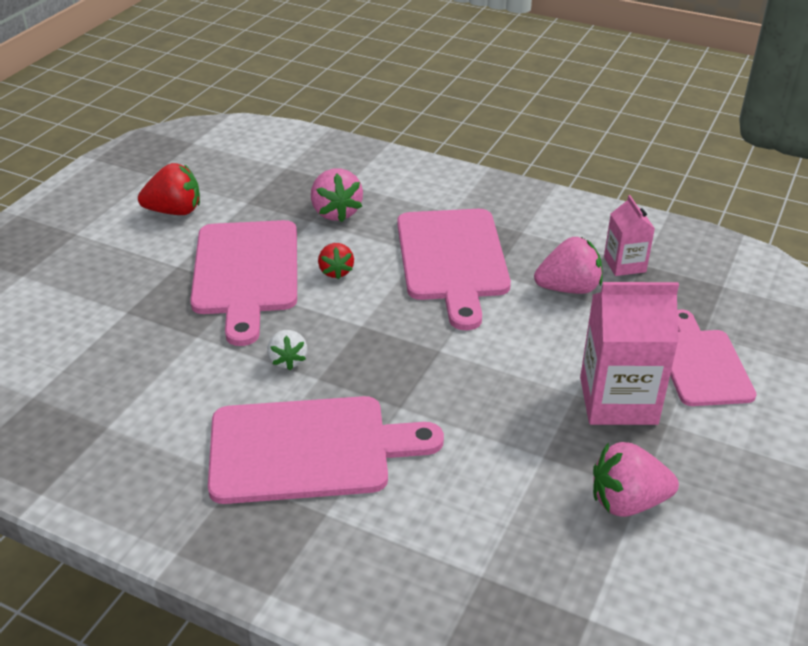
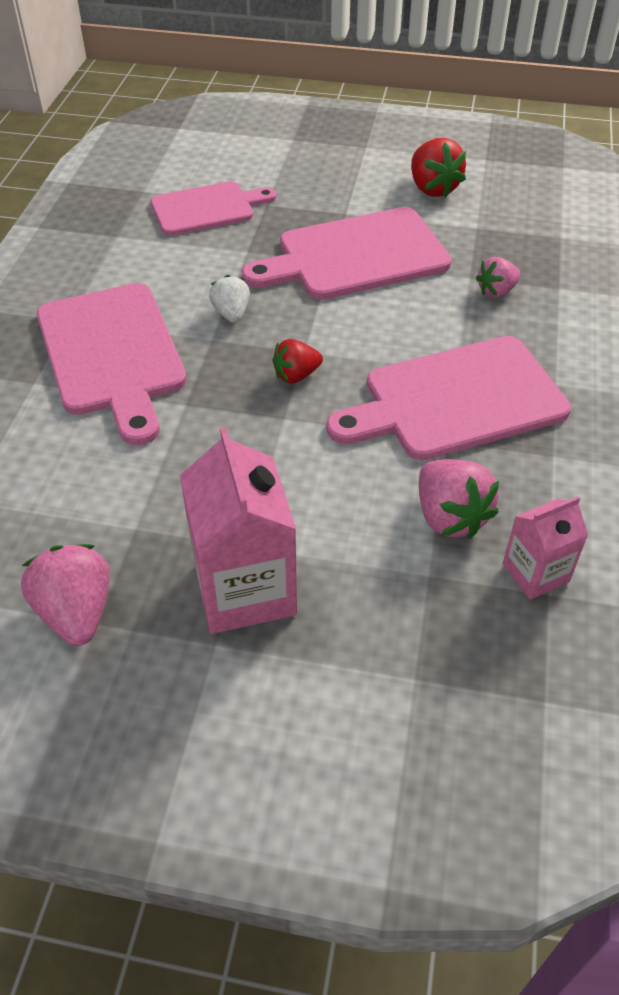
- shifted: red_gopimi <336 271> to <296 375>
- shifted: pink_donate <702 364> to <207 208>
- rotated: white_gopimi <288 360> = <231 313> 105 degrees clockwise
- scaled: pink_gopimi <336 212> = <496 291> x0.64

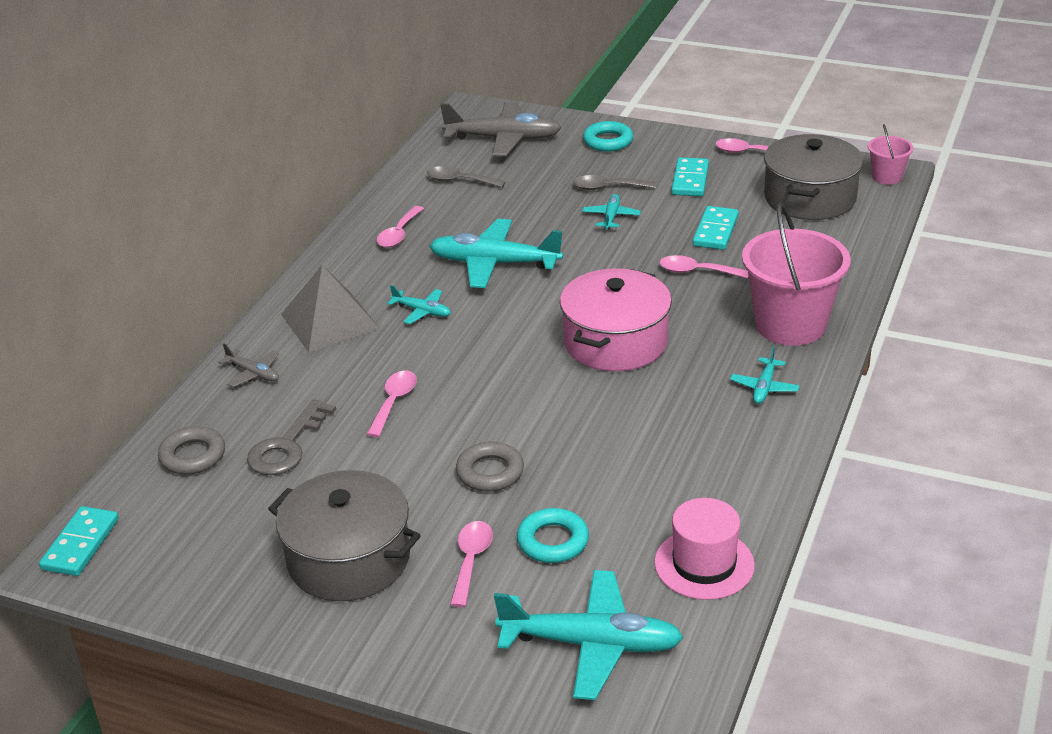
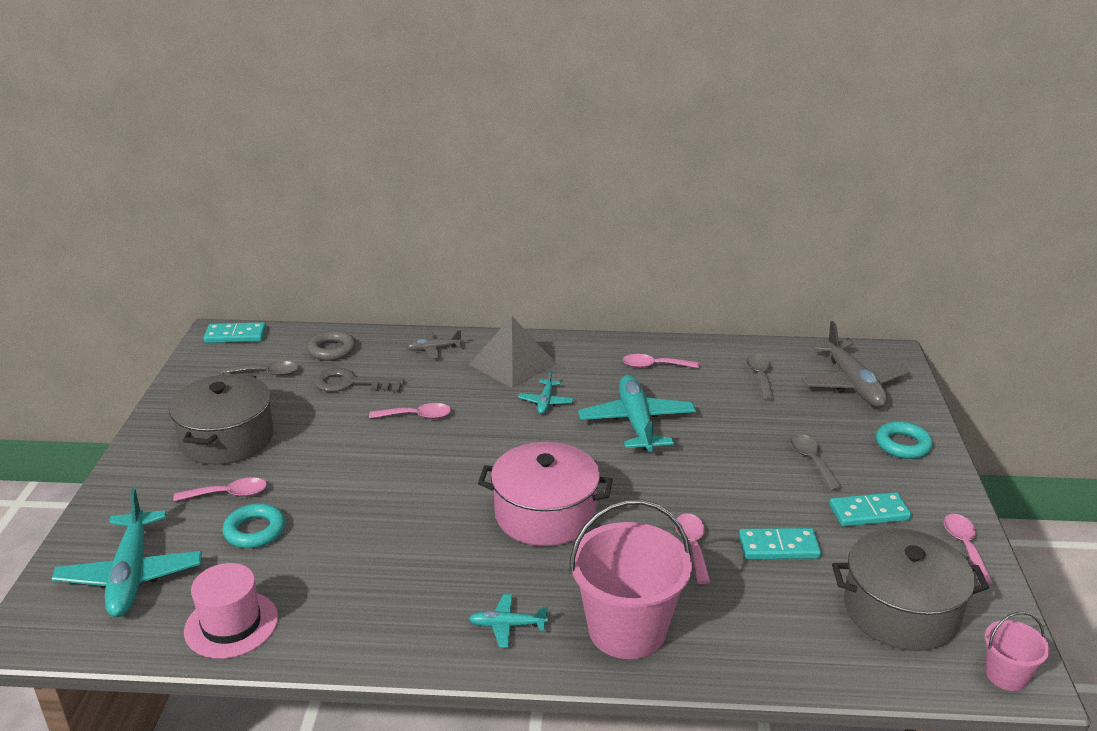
- gone: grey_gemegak <490 472>
- gone: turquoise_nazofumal <611 217>
- new: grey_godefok <267 373>
- rotated: grey_nazofumal <253 373> = <433 349> 60 degrees clockwise

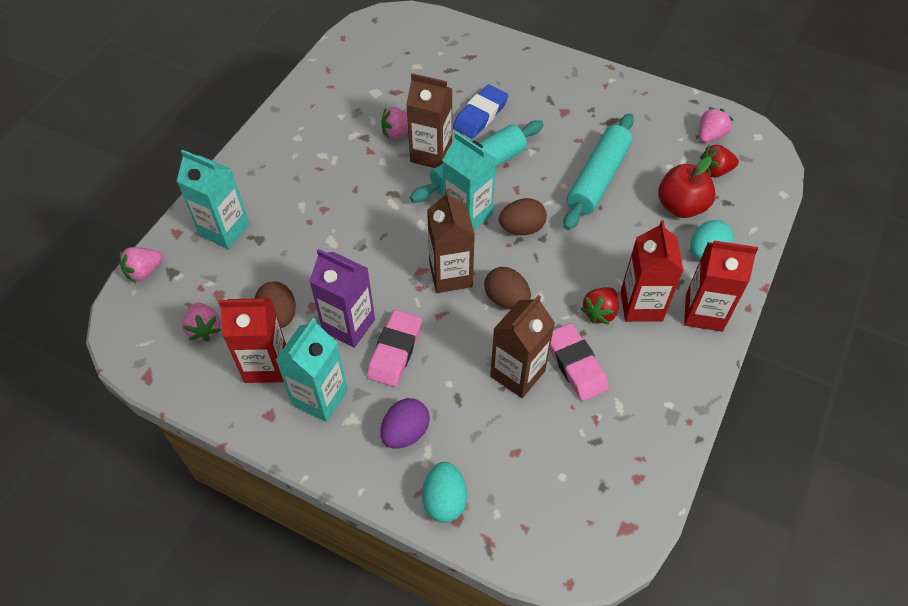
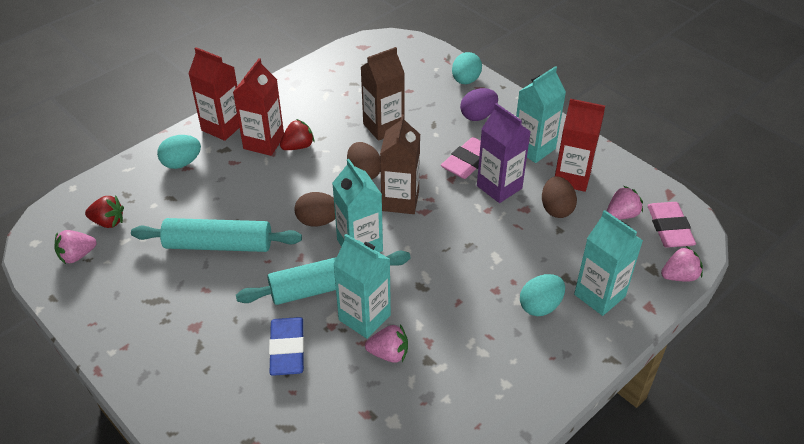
- gone: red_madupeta <681 206>
- new: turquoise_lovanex <540 306>
- shifted: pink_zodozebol <575 364> to <669 228>
- repainted: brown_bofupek <431 154> to turquoise_bofupek <364 317>
- rotated: pink_gopimi <205 329> = <621 215> 60 degrees clockwise
- rotated: blue_zodozebol <480 115> = <287 349> 60 degrees counterclockwise
- rotated: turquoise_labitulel <597 179> = <218 245> 45 degrees clockwise

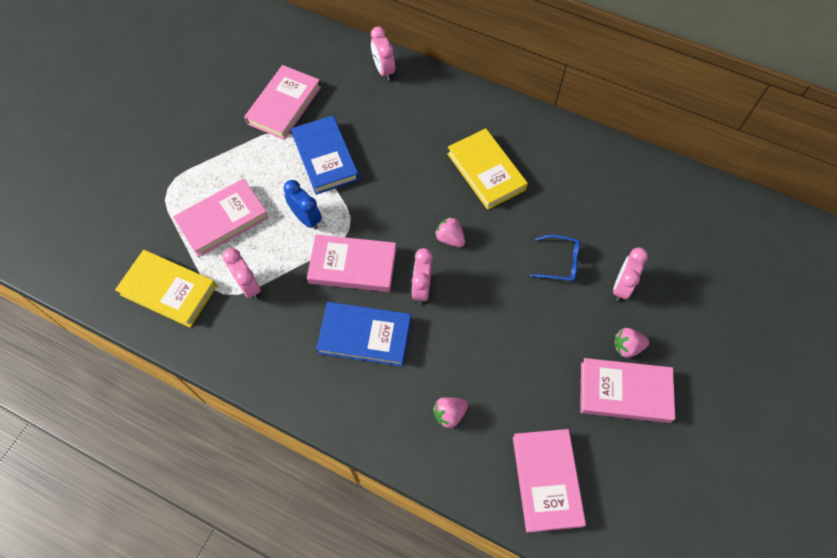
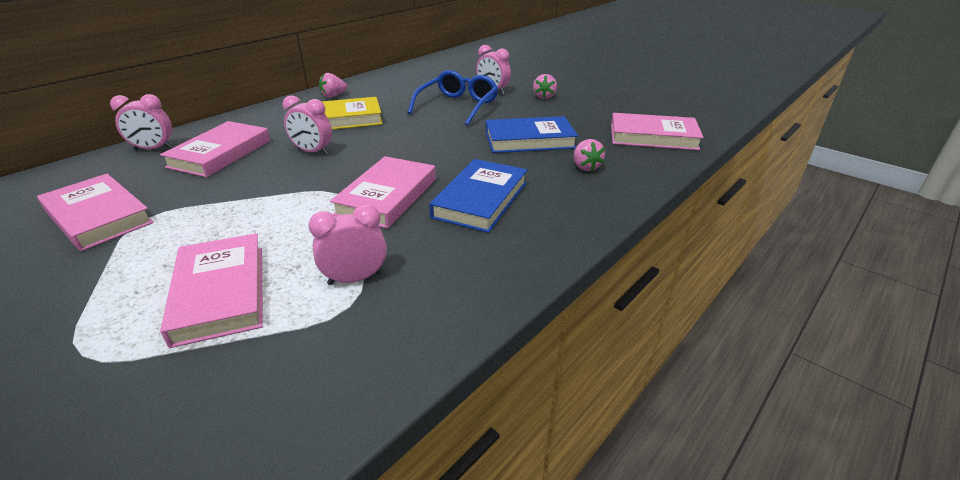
- gone: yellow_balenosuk <169 290>
- gone: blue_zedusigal <306 218>
- shifted: blue_balenosuk <325 157> to <529 140>
- shifted: pink_zedusigal <422 288> to <313 152>
- shifted: pink_gopimi <450 238> to <333 96>
- shifted: pink_balenosuk <624 392> to <220 154>
- scaled: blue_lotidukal <559 262> = <457 106> x1.71

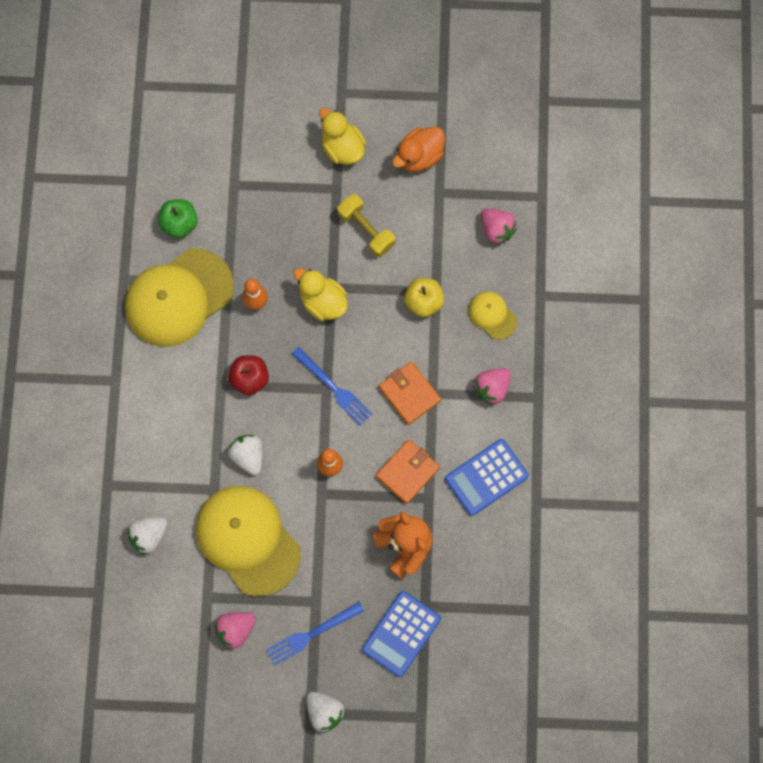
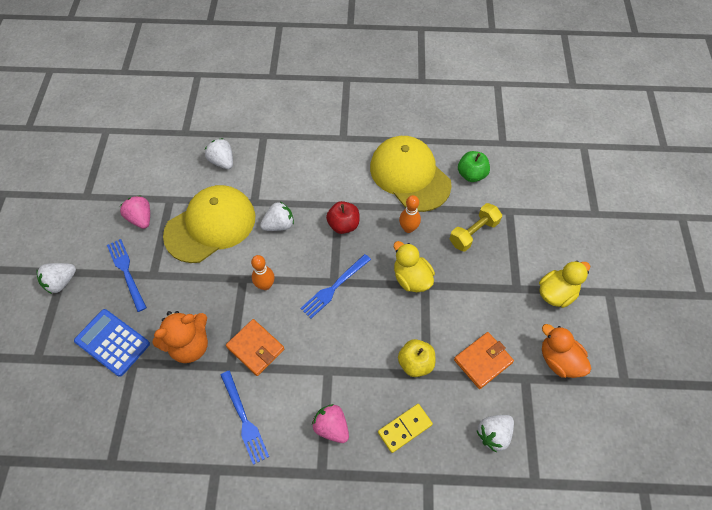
- shifted: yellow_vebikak <366 230> to <473 233>
- shifted: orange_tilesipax <409 393> to <483 361>
- swapped: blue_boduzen <486 477> to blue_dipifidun <244 420>
- swapped: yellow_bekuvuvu <492 315> to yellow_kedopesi <405 428>
- repainted: pink_gopimi <496 230> to white_gopimi <493 434>
- rotated: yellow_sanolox <323 301> = <411 278> 75 degrees counterclockwise

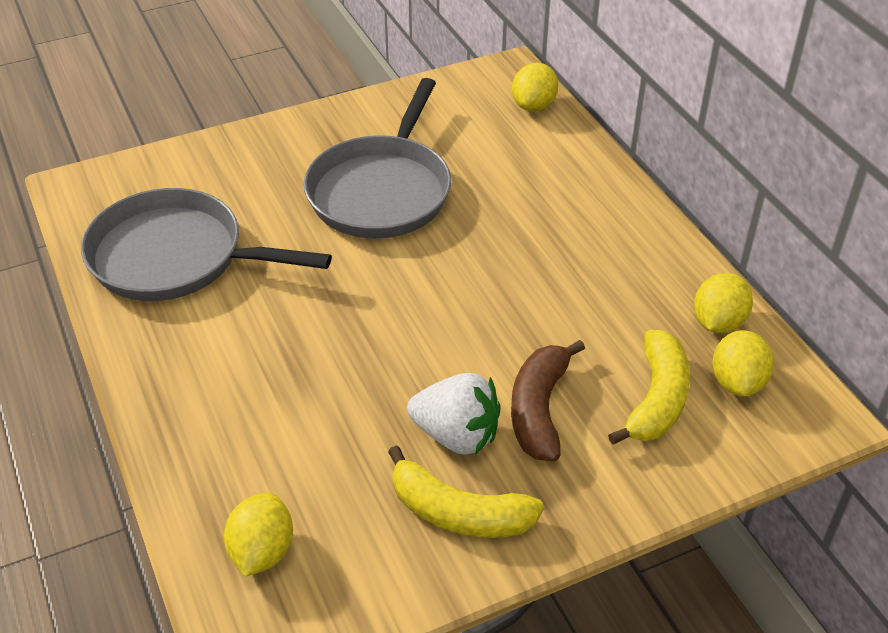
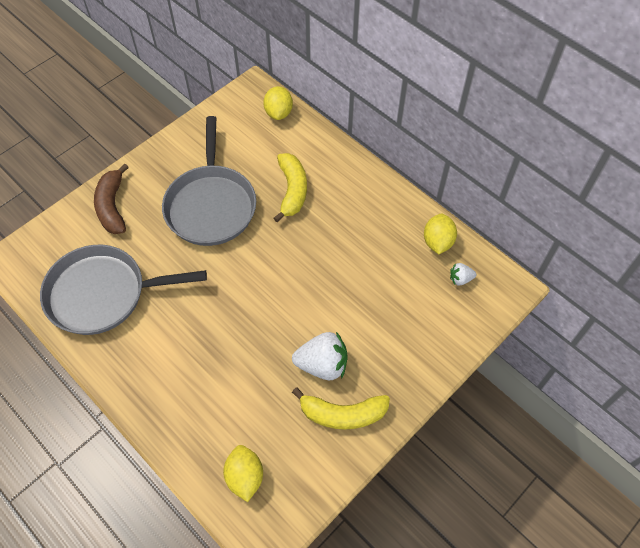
- shifted: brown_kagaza <539 410> to <112 206>
- shifted: yellow_kagaza <657 399> to <292 190>
- swapped: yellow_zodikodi <737 382> to white_gopimi <460 279>

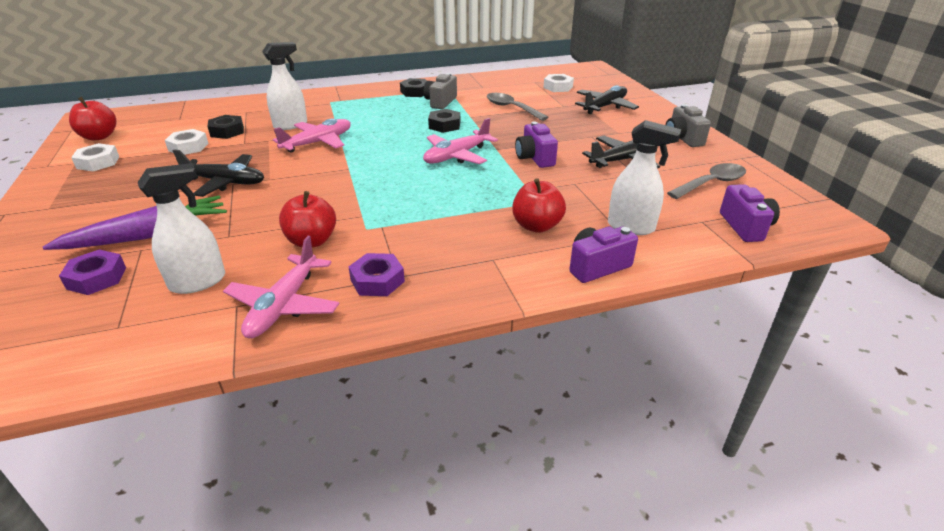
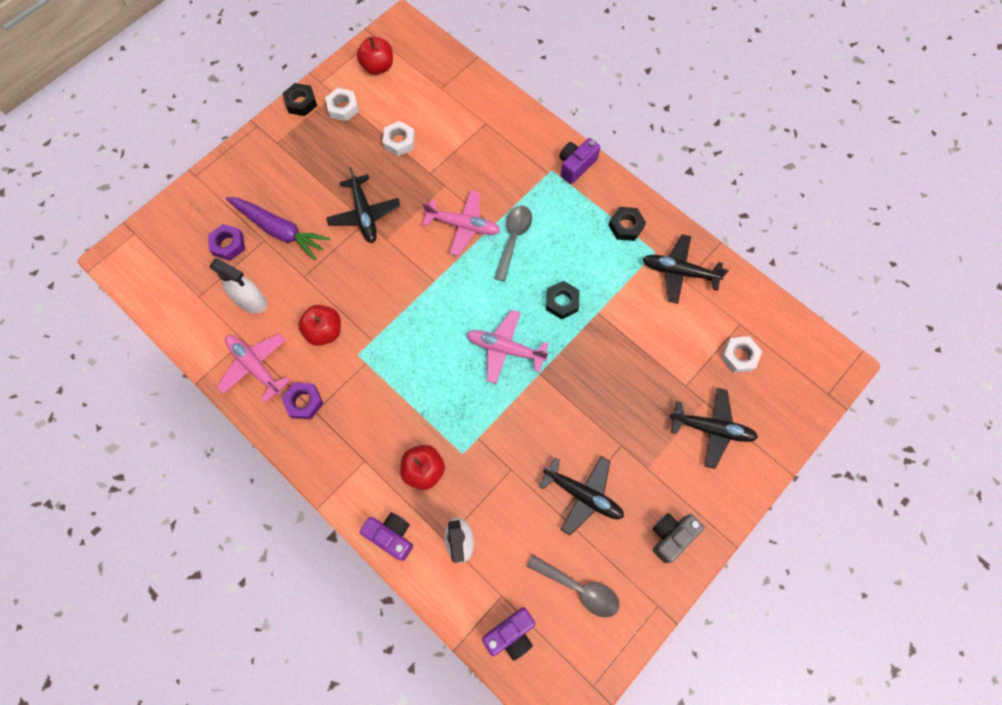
- gone: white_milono <291 125>
- gone: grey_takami <440 102>
- new: black_nazofumal <679 272>
- shifted: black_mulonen <227 131> to <301 102>
- shifted: grey_godefok <511 108> to <513 239>
- shifted: purple_takami <534 158> to <576 166>
- rotated: pink_nazofumal <284 305> = <255 366> 60 degrees clockwise

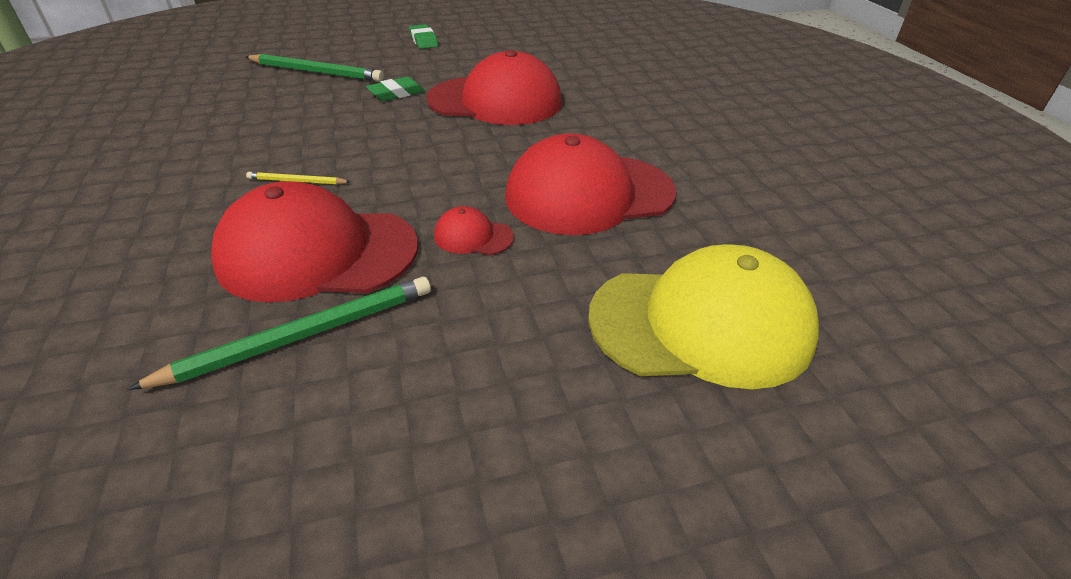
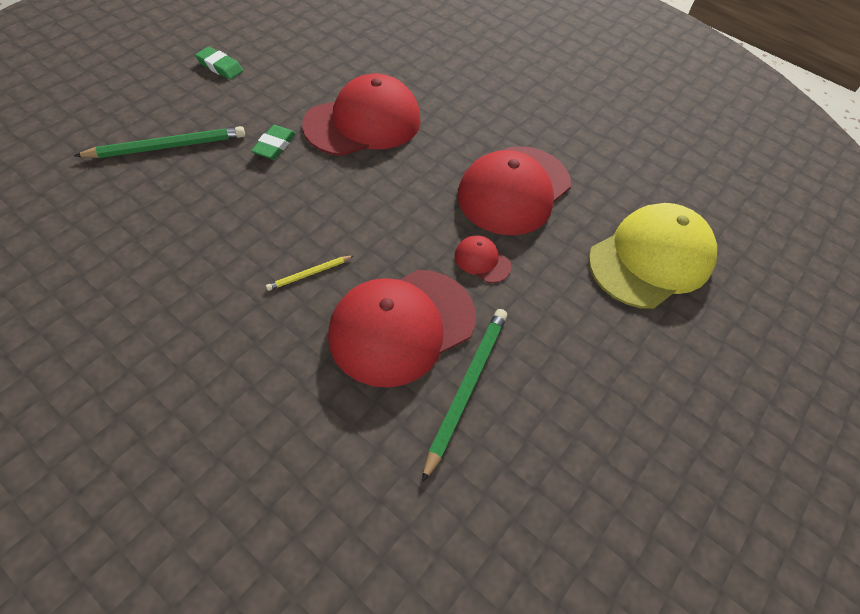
- rotated: red_bekuvuvu <473 236> = <482 261> 60 degrees clockwise

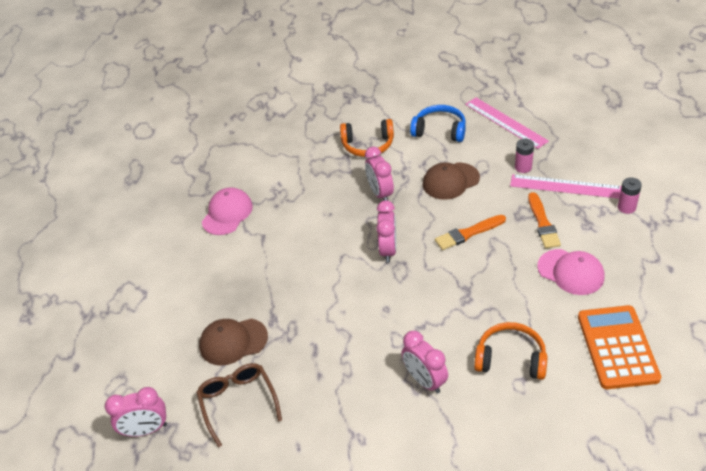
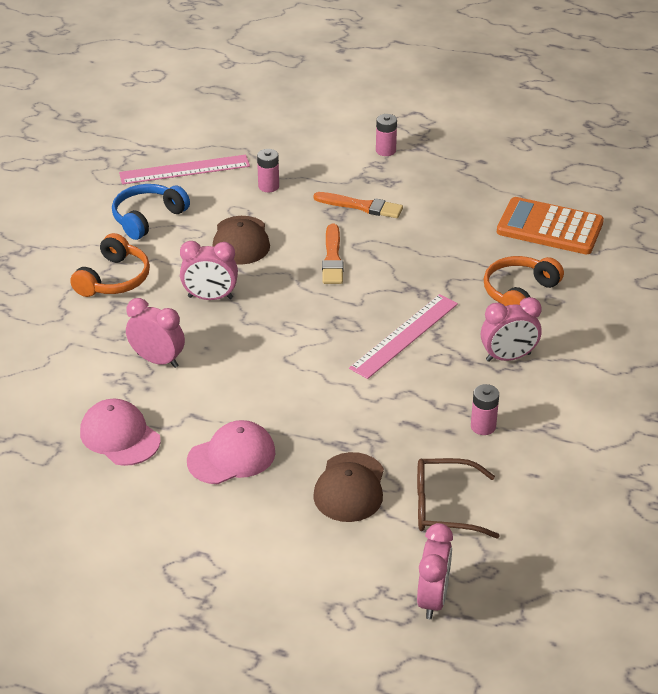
- new: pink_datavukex <483 426>
- shifted: pink_zedusigal <388 250> to <157 360>
- shifted: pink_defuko <565 186> to <404 336>
- shifted: pink_bekuvuvu <571 272> to <231 456>

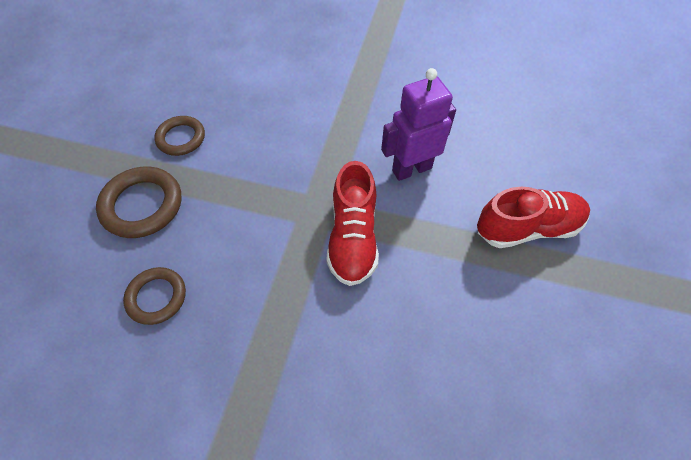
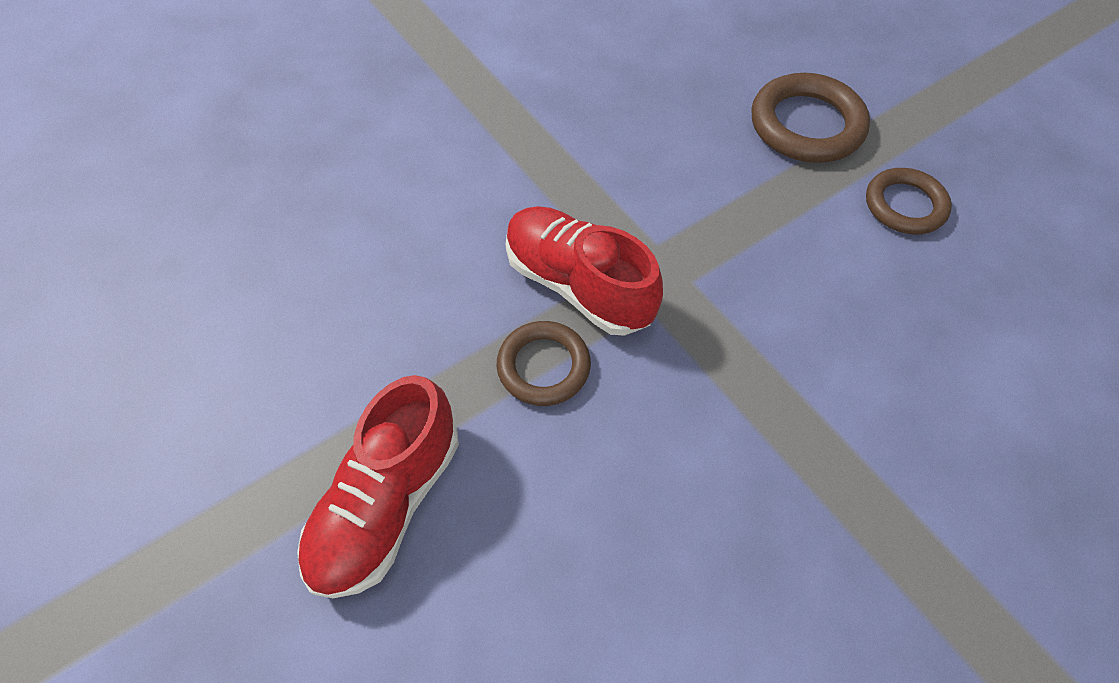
- gone: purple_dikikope <411 169>
- shifted: brown_gemegak <157 297> to <543 366>

